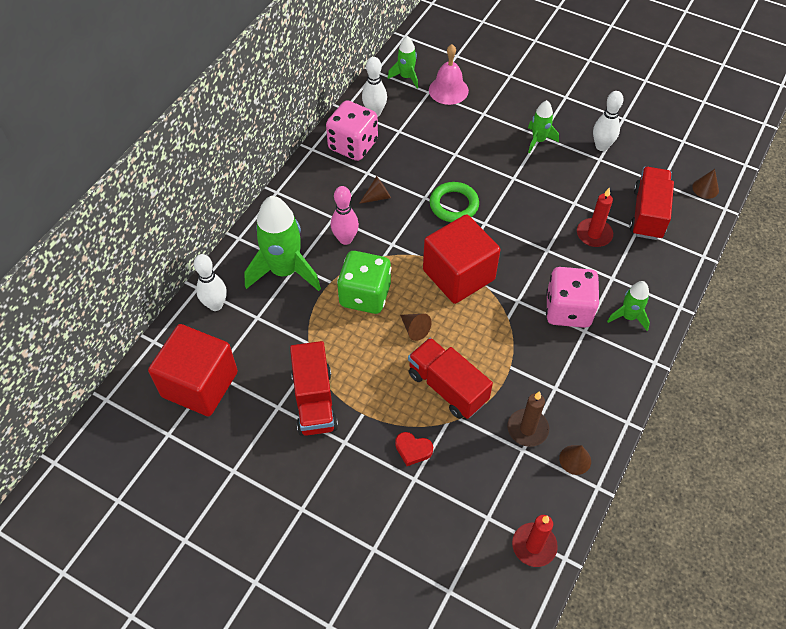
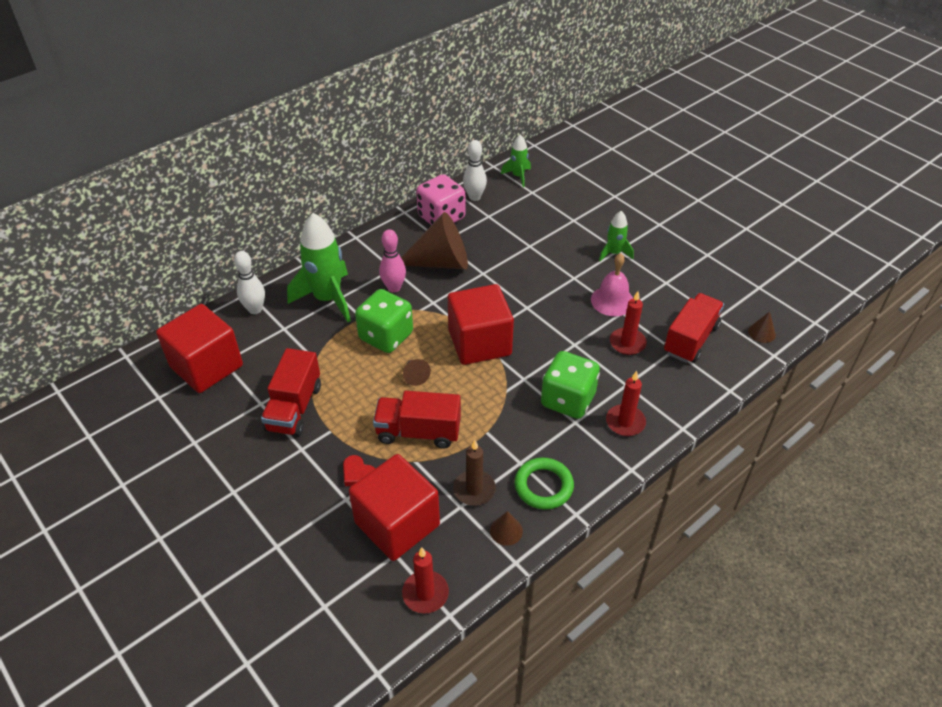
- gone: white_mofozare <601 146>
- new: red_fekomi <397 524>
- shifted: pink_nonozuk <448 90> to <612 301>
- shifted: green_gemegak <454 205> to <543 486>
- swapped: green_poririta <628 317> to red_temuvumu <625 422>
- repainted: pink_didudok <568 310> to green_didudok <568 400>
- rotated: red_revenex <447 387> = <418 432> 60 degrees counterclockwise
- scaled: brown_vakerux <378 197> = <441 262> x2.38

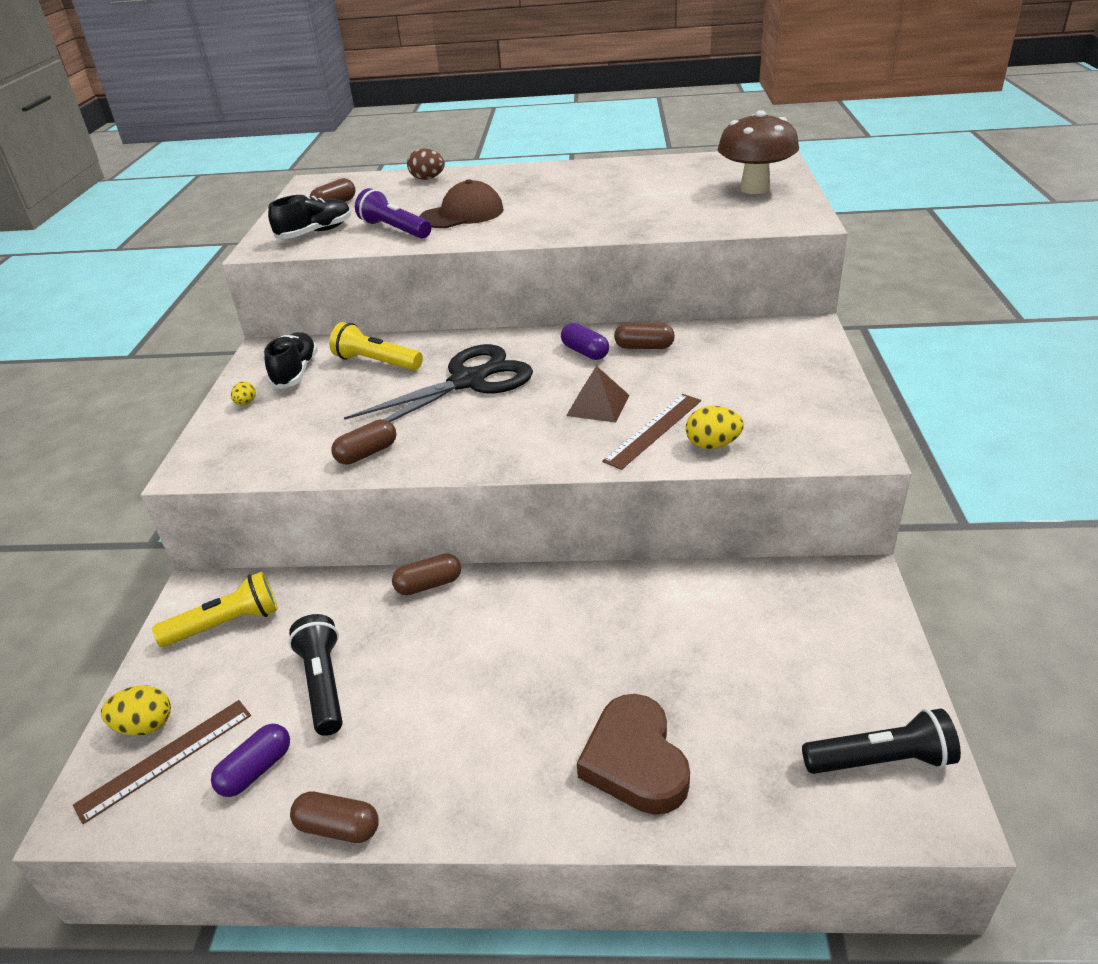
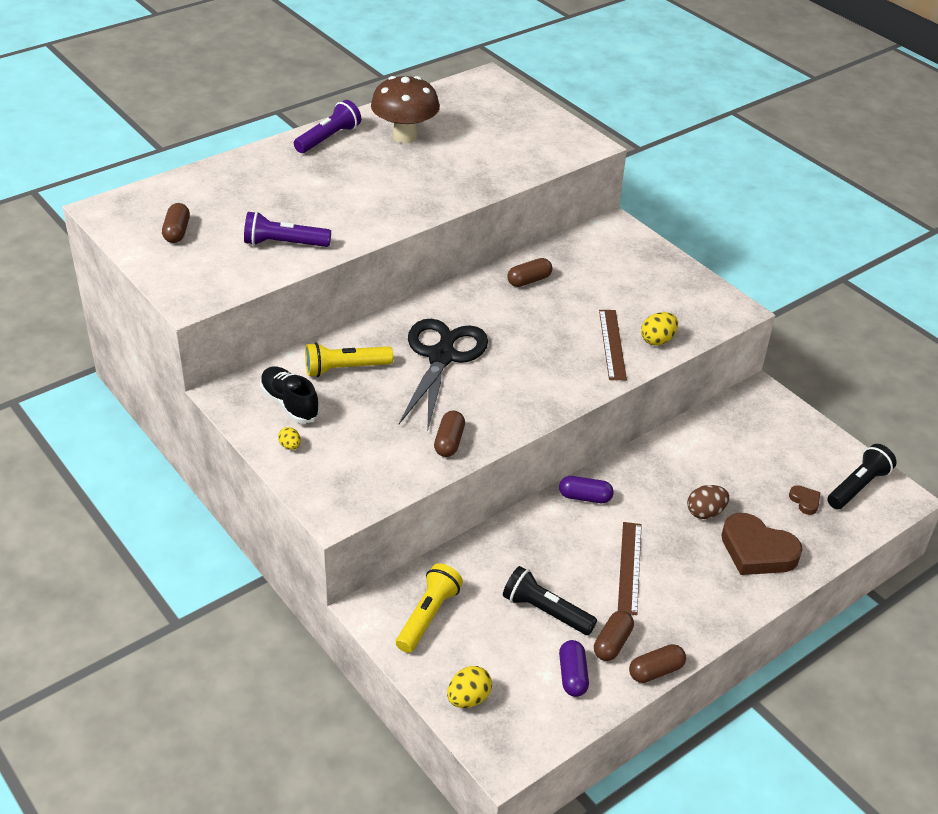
- gone: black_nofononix <315 233>
- gone: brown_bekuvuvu <462 214>
- gone: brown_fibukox <598 405>
- new: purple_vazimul <328 138>
- new: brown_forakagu <805 501>
- shifted: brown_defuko <165 759> to <629 567>
- shifted: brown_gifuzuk <429 585> to <612 643>
- shifted: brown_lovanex <427 179> to <705 512>
- shifted: purple_gifuzuk <585 352> to <585 497>
- shifted: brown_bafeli <754 189> to <405 136>

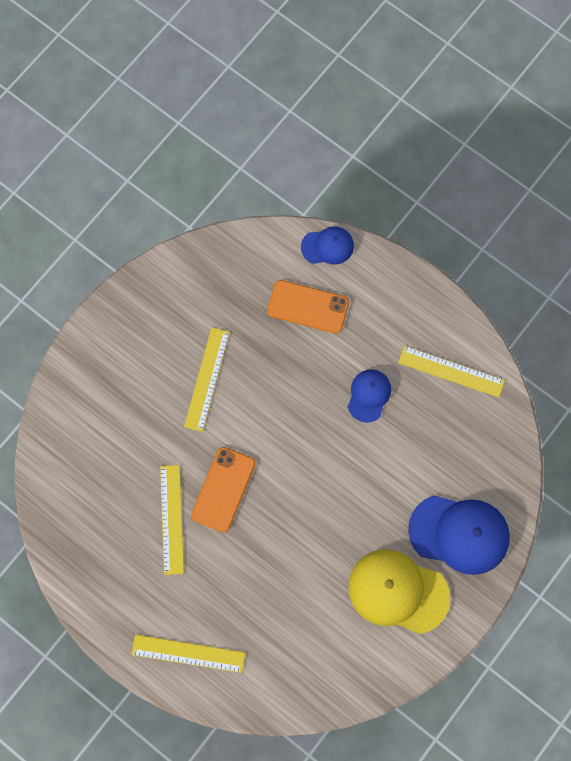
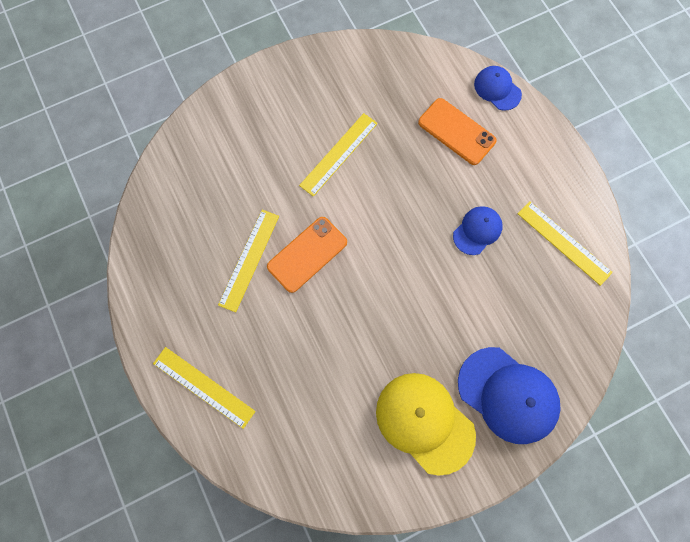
- rotated: blue_bekuvuvu <327 246> = <497 89> 150 degrees counterclockwise

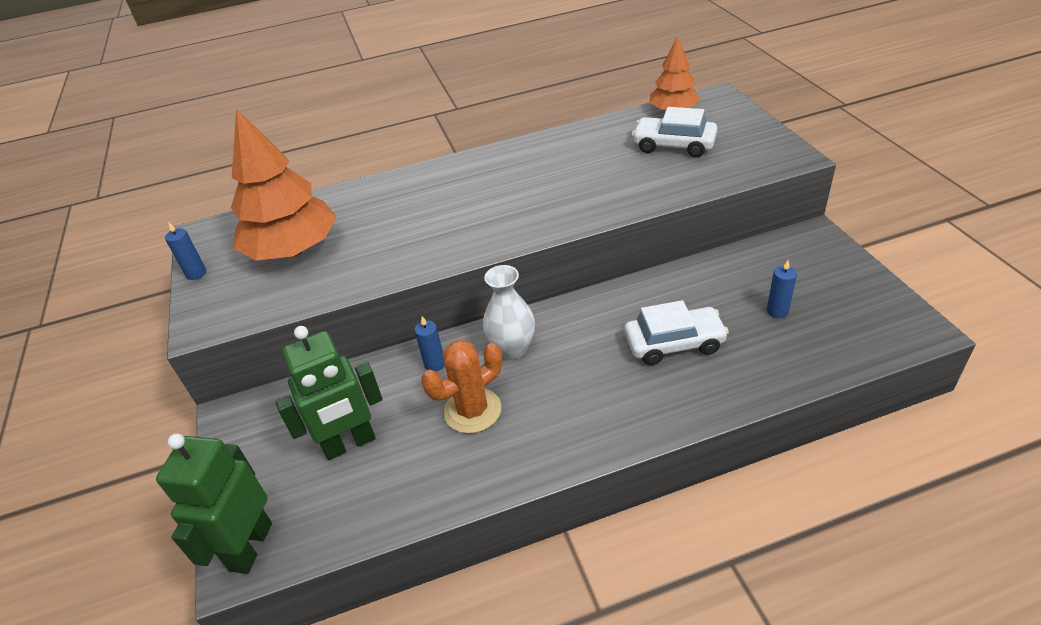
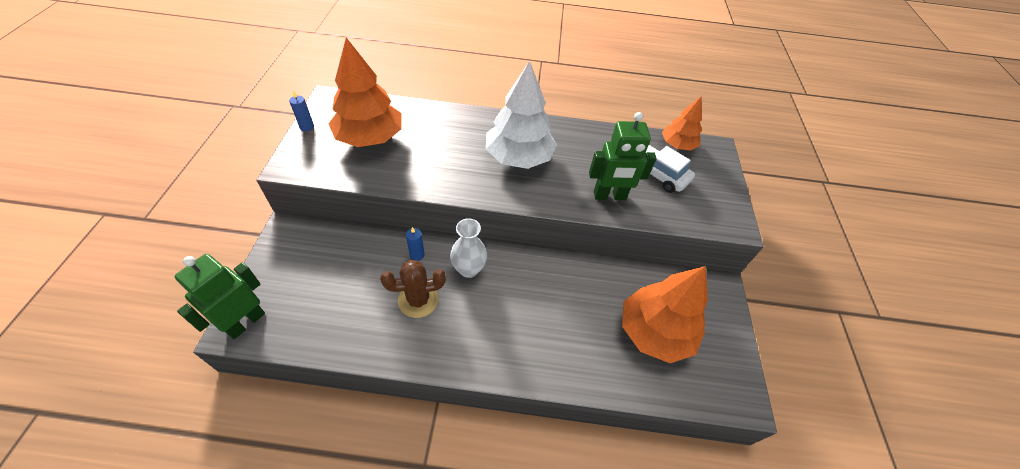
- gone: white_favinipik <674 343>
- new: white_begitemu <519 157>
- shifted: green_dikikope <350 444> to <609 196>
- swapped: blue_temuvumu <777 311> to orange_begitemu <654 332>
- repainted: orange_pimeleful <472 410> to brown_pimeleful <418 300>

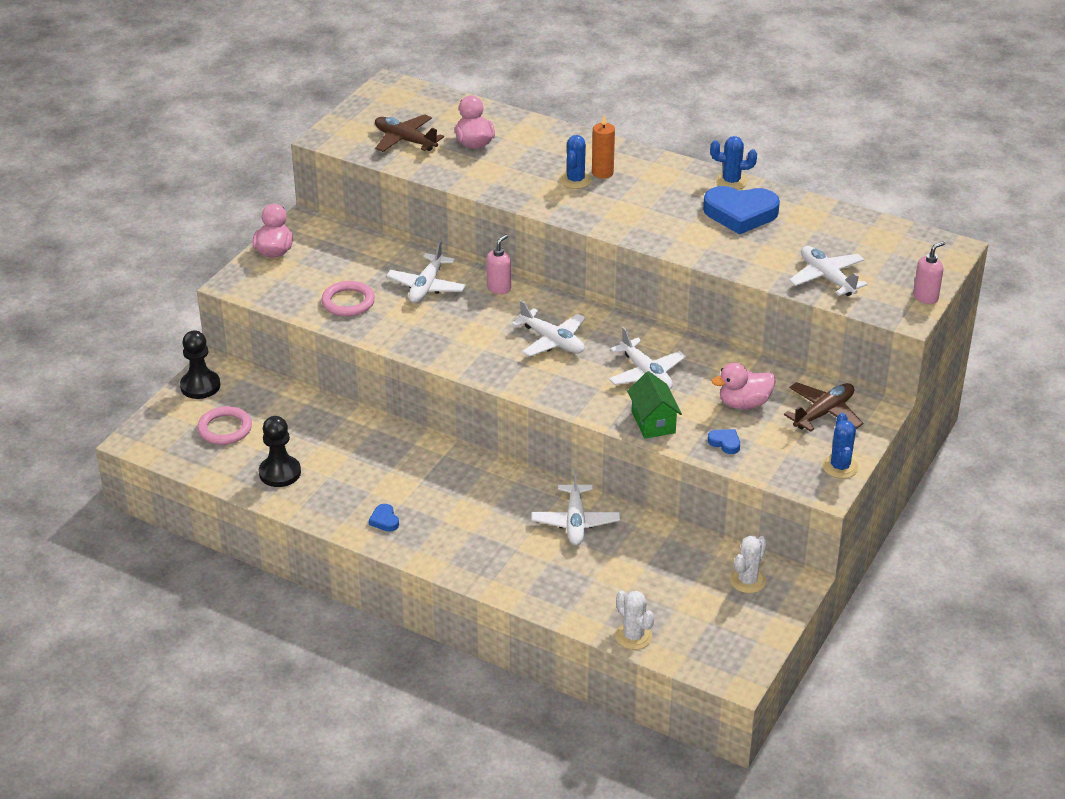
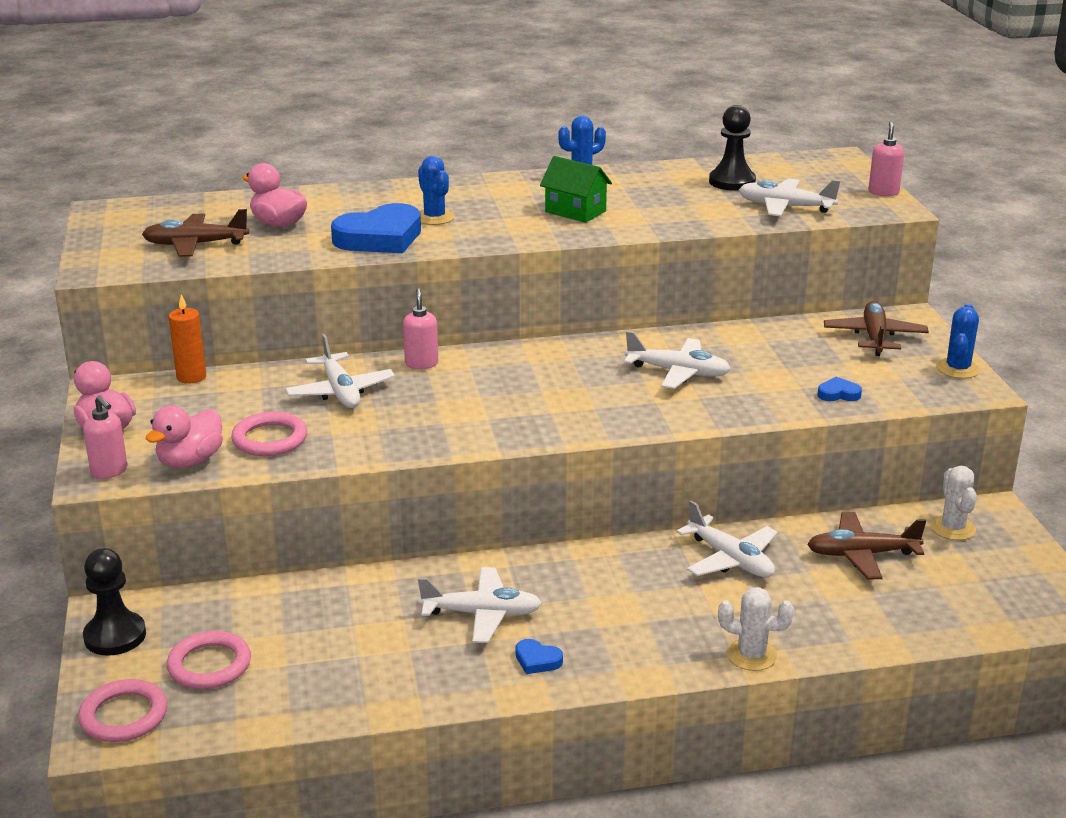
- new: pink_gemegak <124 716>
- new: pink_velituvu <109 471>
- new: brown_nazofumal <862 554>
- shifted: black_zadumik <280 473> to <732 182>
- shifted: white_nazofumal <552 341> to <482 614>
- shifted: orange_temuvumu <602 173> to <191 377>
- shifted: white_pimeleful <633 636> to <751 655>
- shifted: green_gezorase <653 422> to <575 211>
- shifted: blue_forakagu <740 214> to <380 238>
- shifted: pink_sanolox <744 403> to <190 461>
- rotated: blue_pimeleful <840 467> = <957 369> 60 degrees clockwise

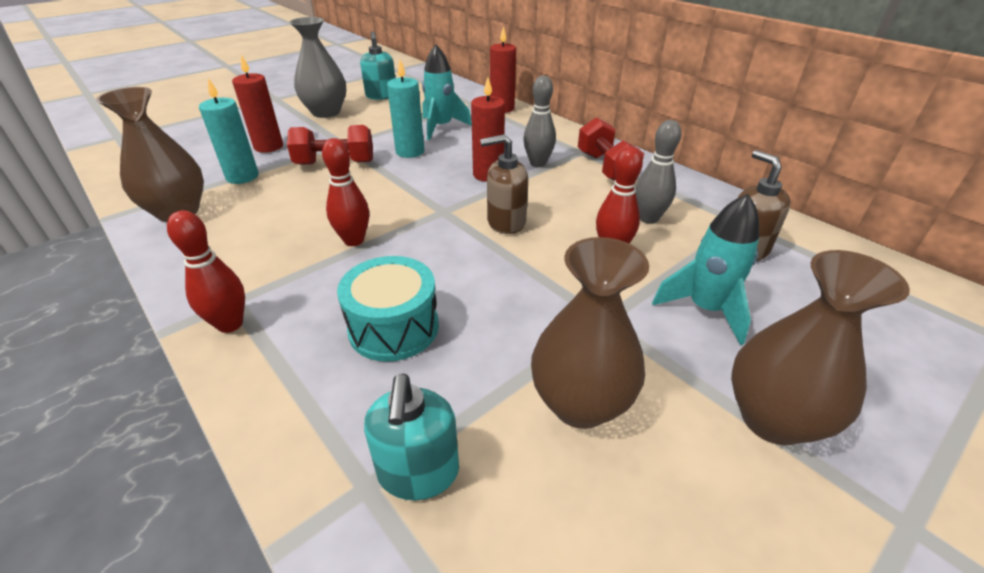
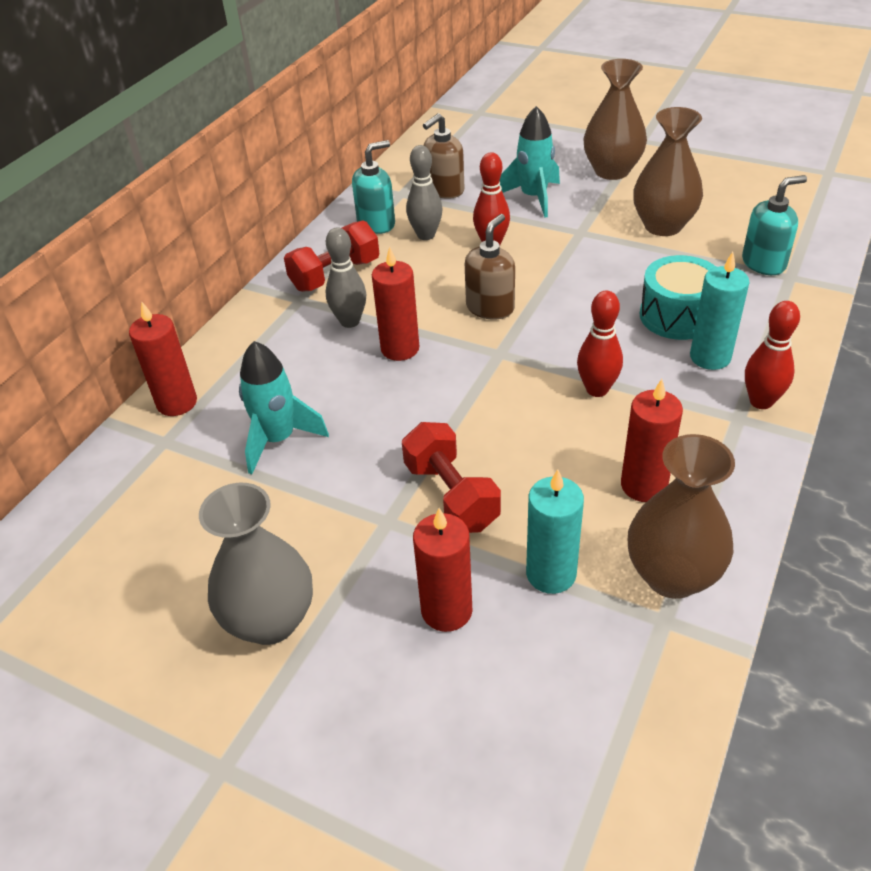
- new: red_temuvumu <643 485>
- shifted: turquoise_velituvu <381 96> to <376 224>
- shifted: turquoise_temuvumu <410 152> to <710 357>
- rotated: brown_velituvu <506 222> = <490 307> 120 degrees counterclockwise

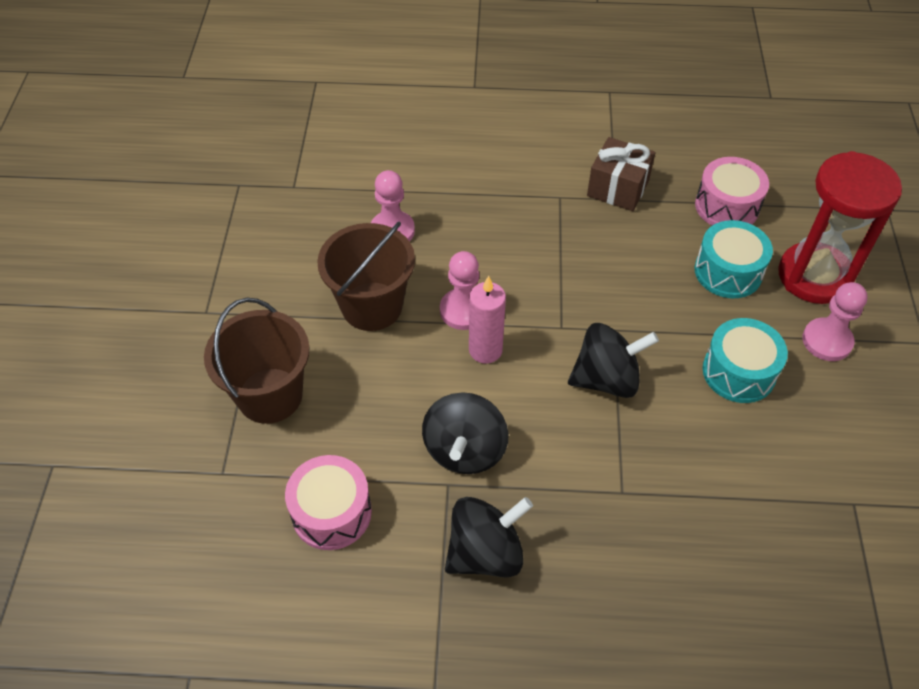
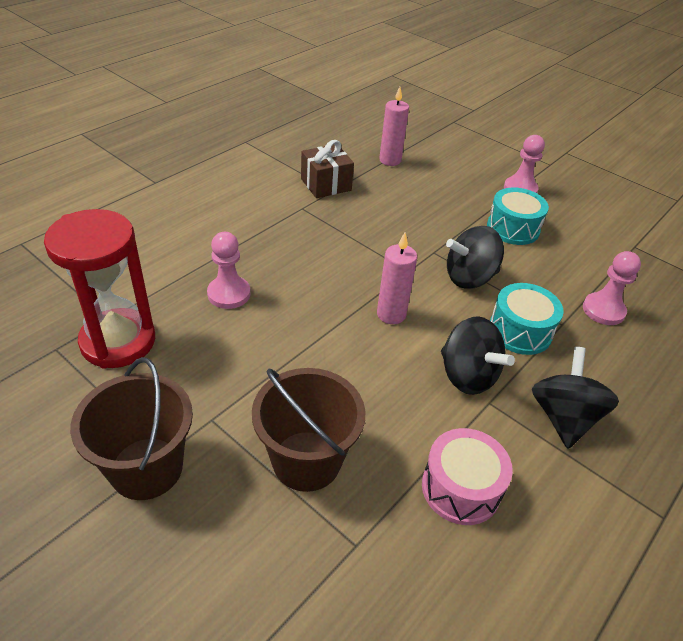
- shifted: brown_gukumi <372 306> to <146 468>
- shifted: pink_zadumik <463 310> to <603 310>
- shifted: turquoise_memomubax <728 272> to <520 331>
- shifted: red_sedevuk <814 276> to <118 341>
- swapped: pink_memomubax <727 206> to pink_temuvumu <390 160>
- rotated: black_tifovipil <606 379> = <469 278> 135 degrees counterclockwise

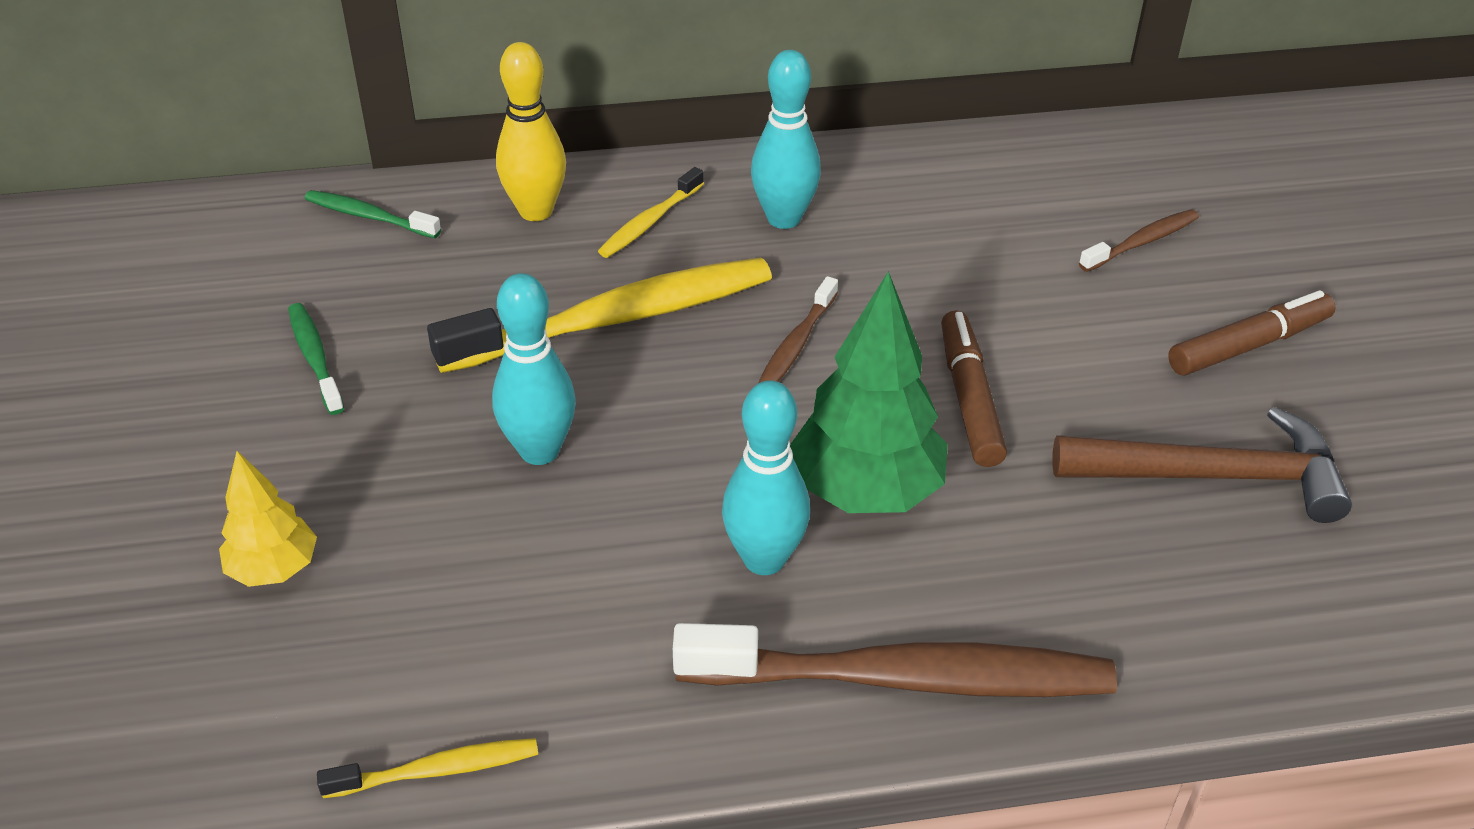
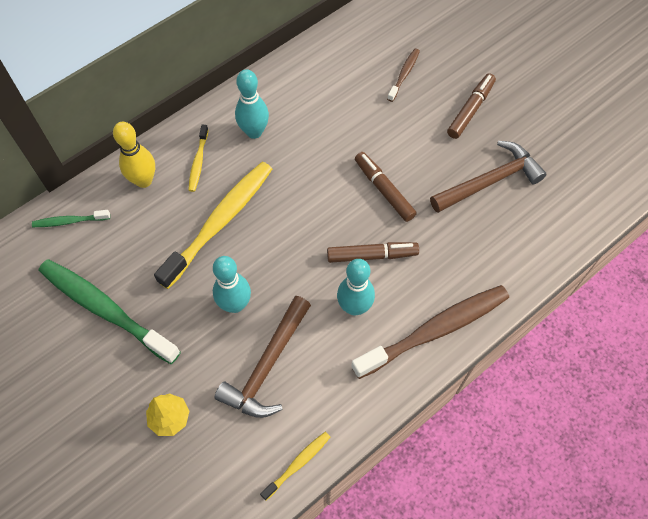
- gone: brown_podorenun <796 344>
- new: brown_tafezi <267 365>
- swapped: green_begitemu <865 491> to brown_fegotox <372 255>
- scaled: green_podorenun <315 358> = <105 309> x2.15

